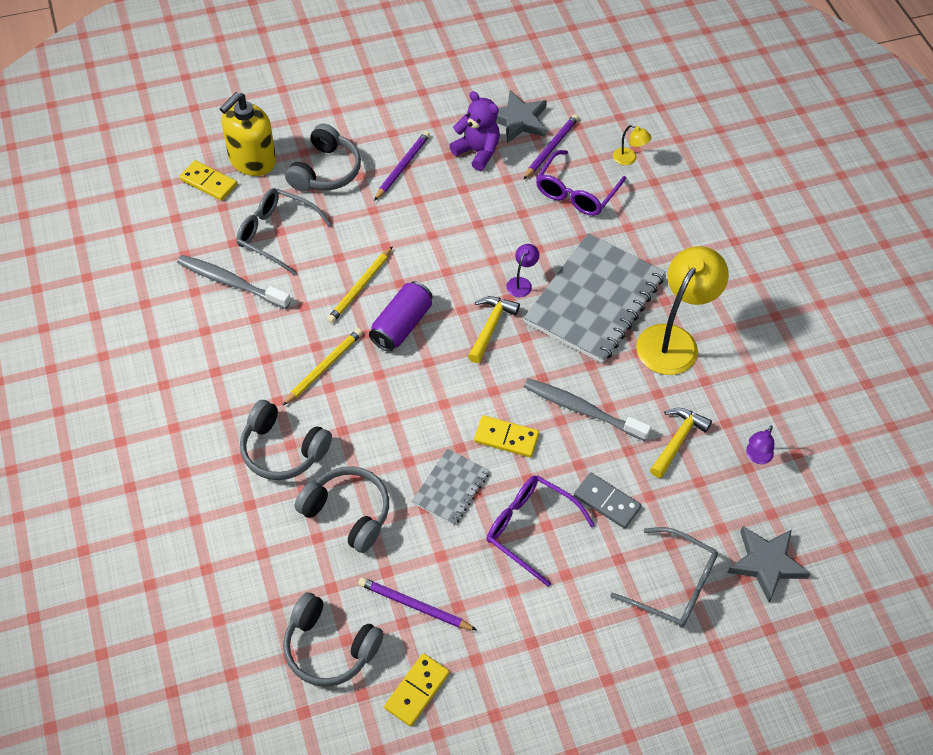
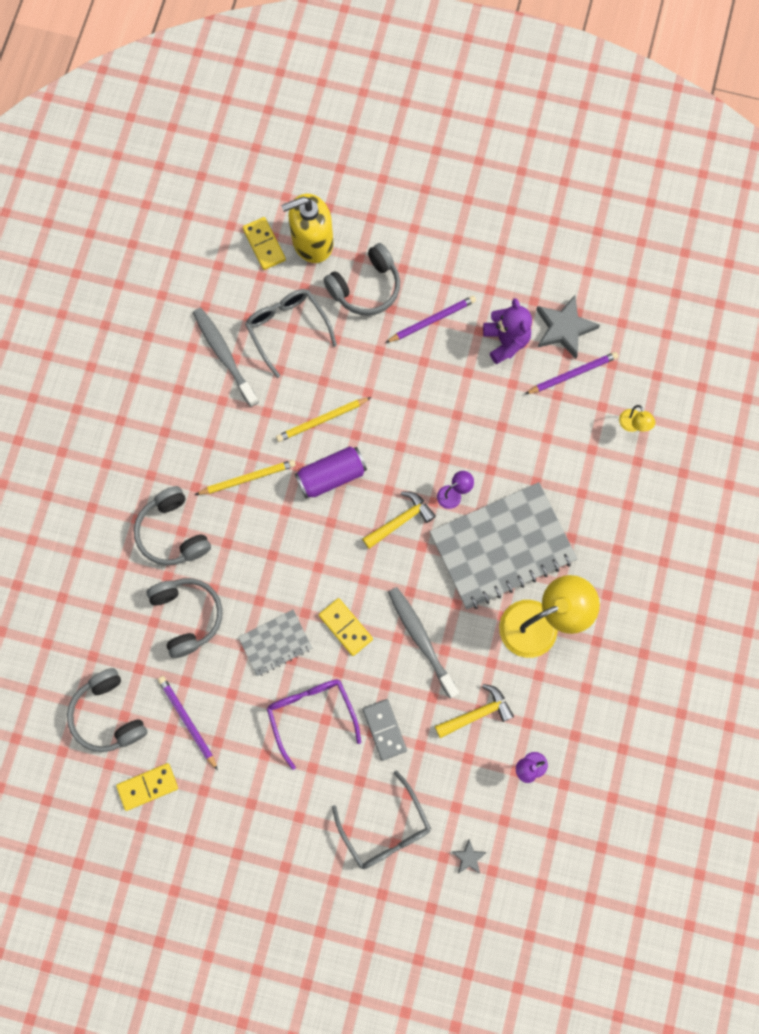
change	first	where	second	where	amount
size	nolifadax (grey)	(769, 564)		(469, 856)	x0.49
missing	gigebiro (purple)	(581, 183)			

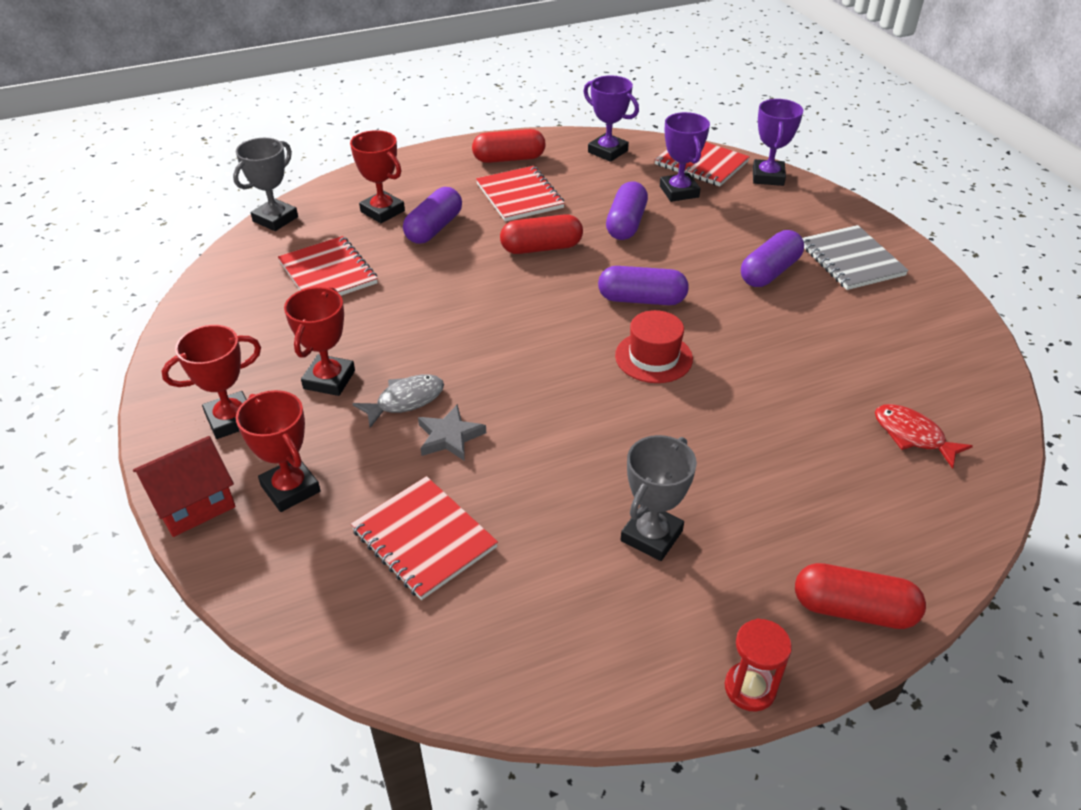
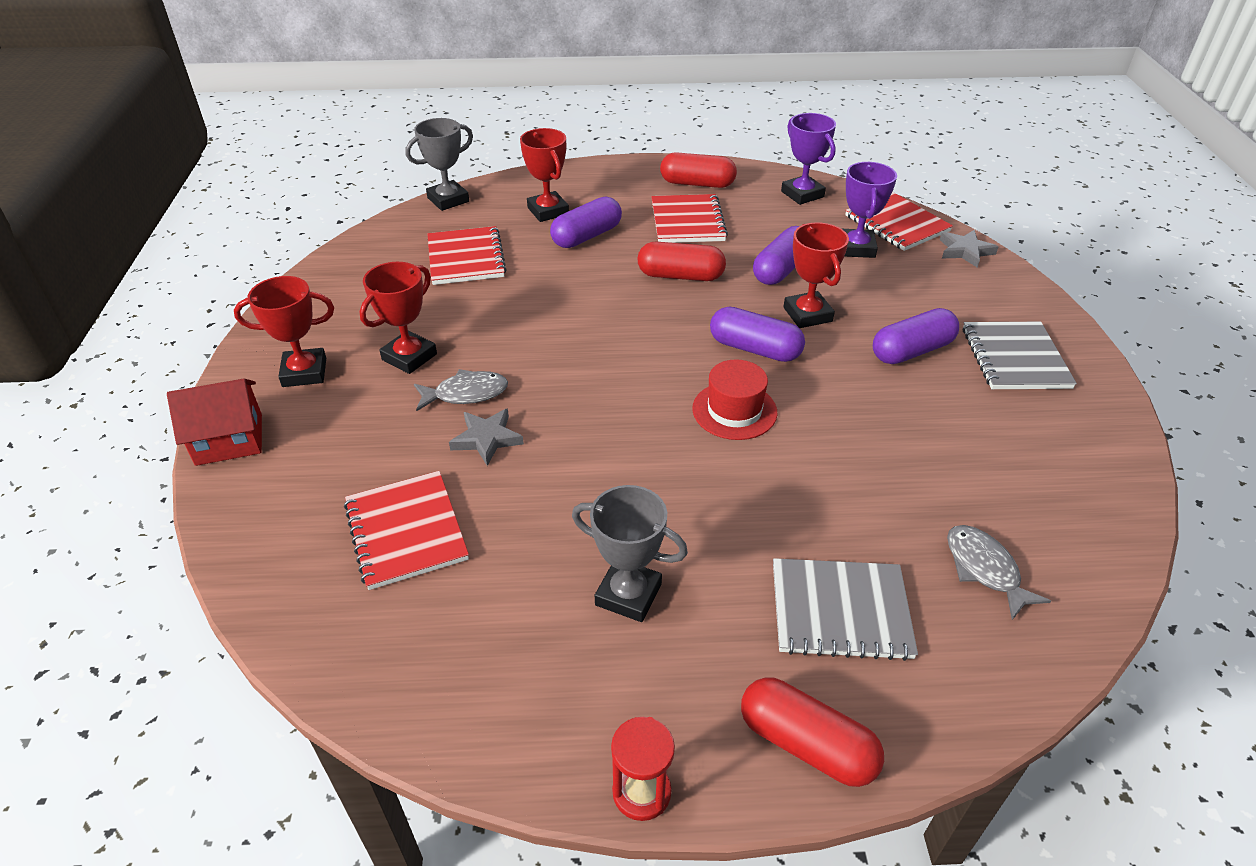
change	first	where	second	where	amount
spun	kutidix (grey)	(659, 498)		(630, 553)	60 degrees clockwise
appeared			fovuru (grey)	(845, 609)	
relocated	kutidix (red)	(278, 451)		(816, 275)	
exchanged	kutidix (purple)	(778, 142)	nolifadax (grey)	(969, 249)	
colour	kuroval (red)	(924, 436)	kuroval (grey)	(999, 572)	

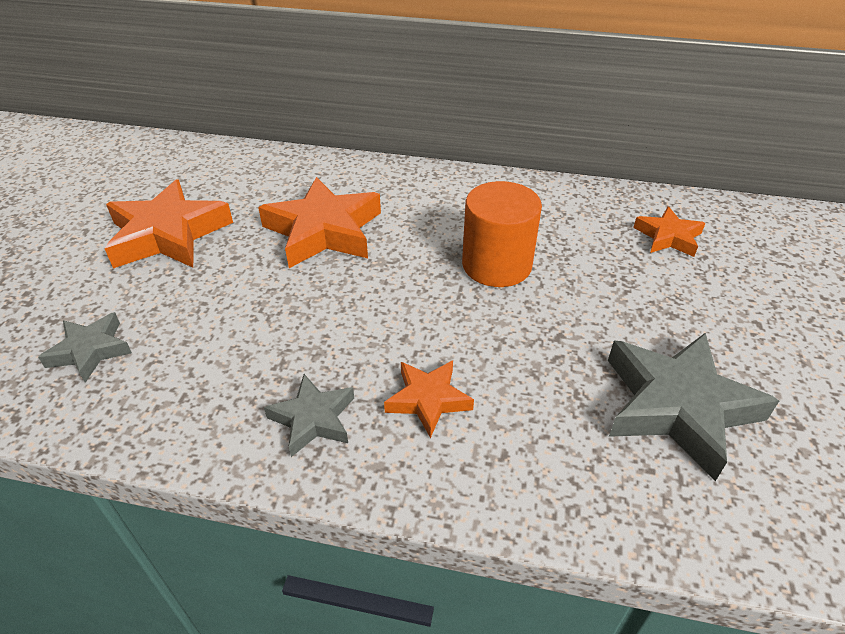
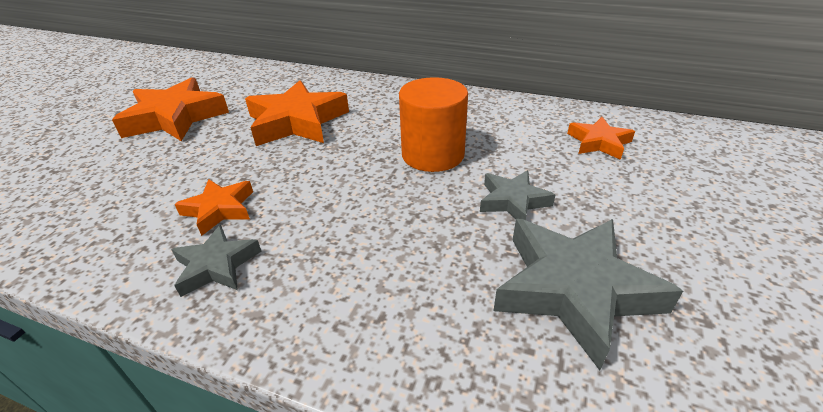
change	first	where	second	where	amount
relocated	nolifadax (orange)	(429, 399)		(214, 207)	
relocated	nolifadax (grey)	(85, 347)		(517, 195)	

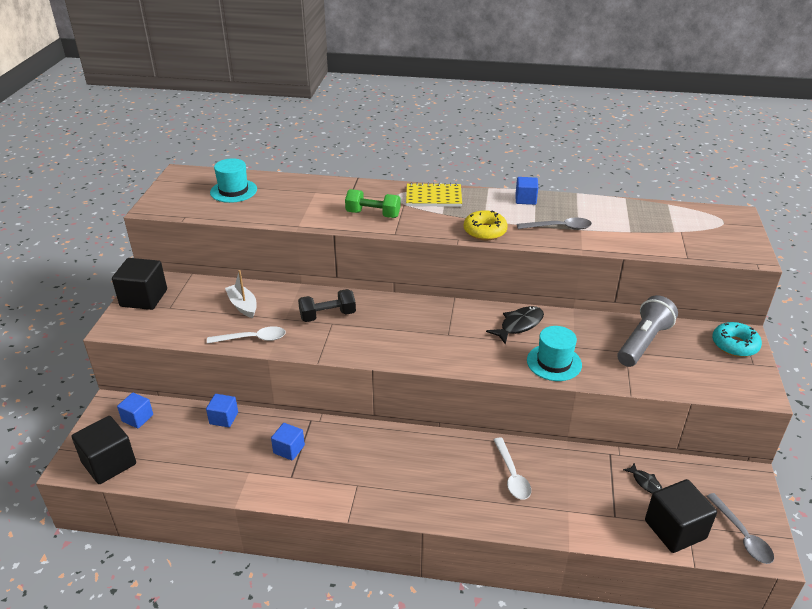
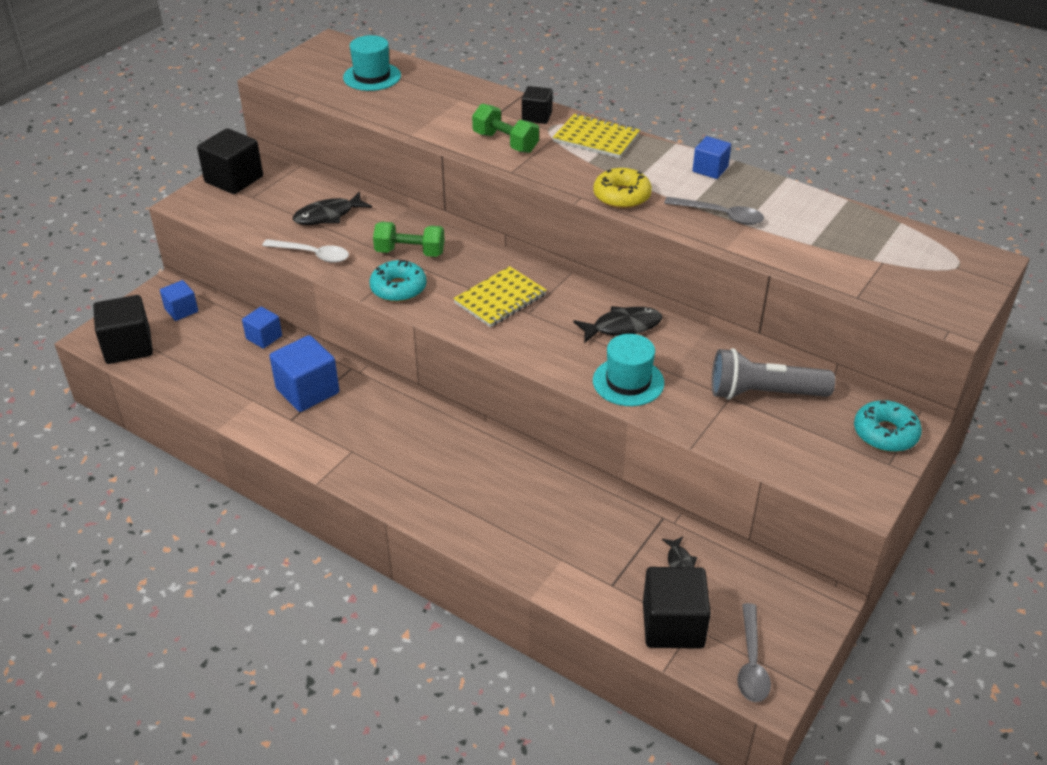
change	first	where	second	where	amount
size	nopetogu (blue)	(288, 441)		(304, 373)	x1.71
exchanged	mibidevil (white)	(241, 294)	kuroval (black)	(332, 208)	
appeared			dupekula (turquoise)	(398, 281)	
colour	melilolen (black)	(327, 305)	melilolen (green)	(409, 239)	
appeared			fovuru (yellow)	(500, 296)	
appeared			nopetogu (black)	(537, 105)	
spun	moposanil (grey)	(648, 331)		(773, 374)	150 degrees counterclockwise
missing	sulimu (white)	(512, 468)			

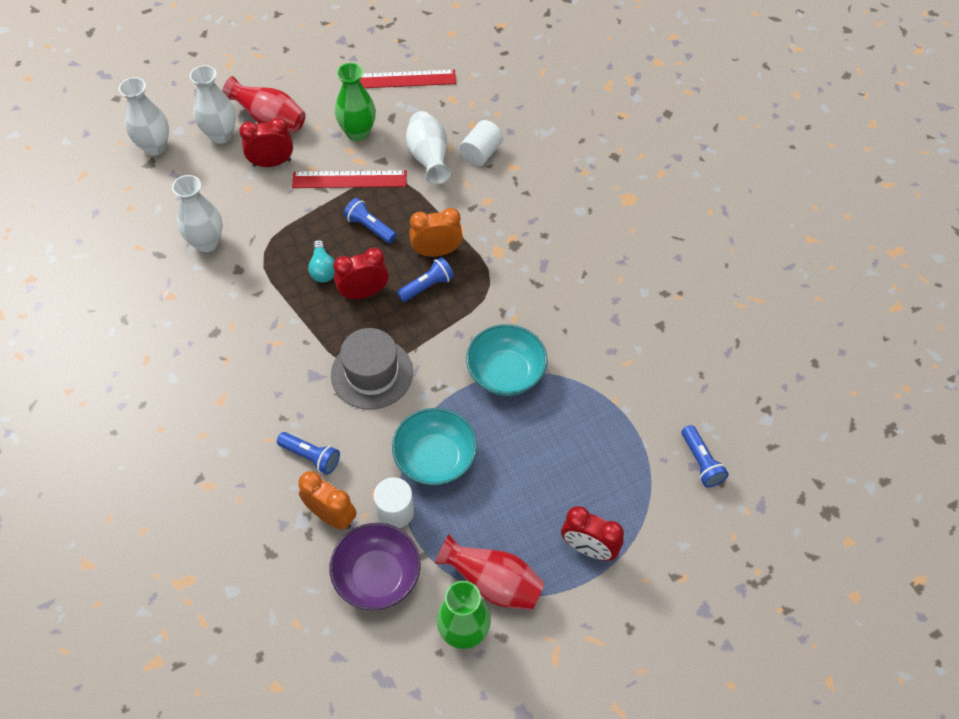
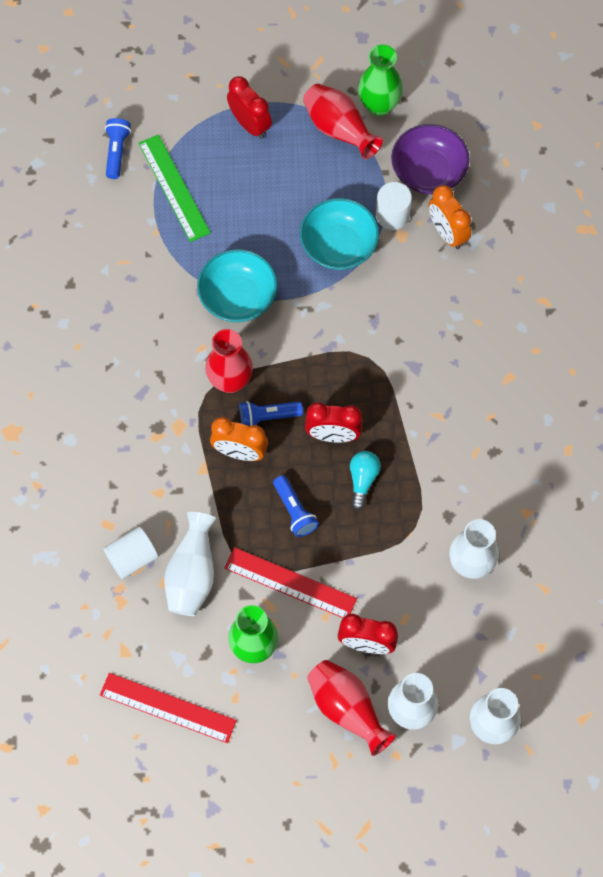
change	first	where	second	where	amount
appeared			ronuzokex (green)	(175, 188)	
appeared			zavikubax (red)	(229, 361)	
missing	moposanil (blue)	(308, 453)			
missing	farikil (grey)	(372, 369)			

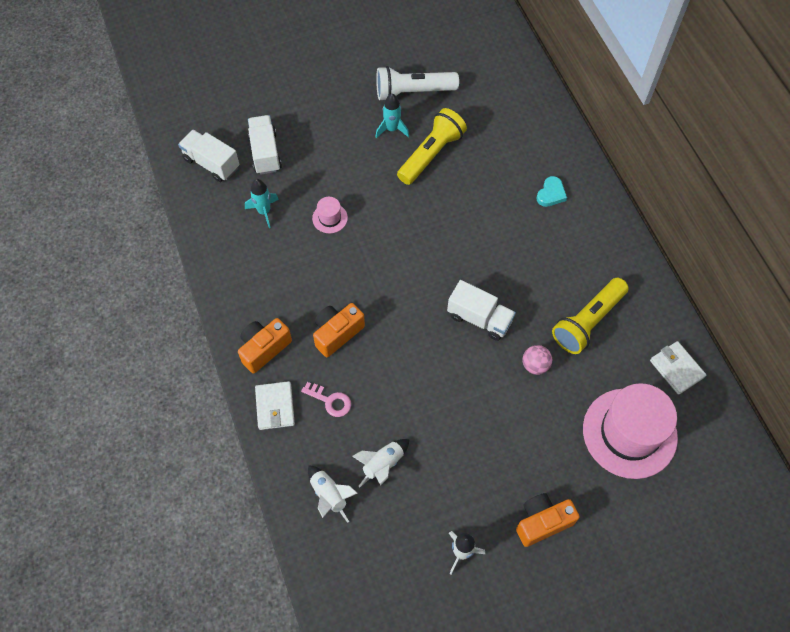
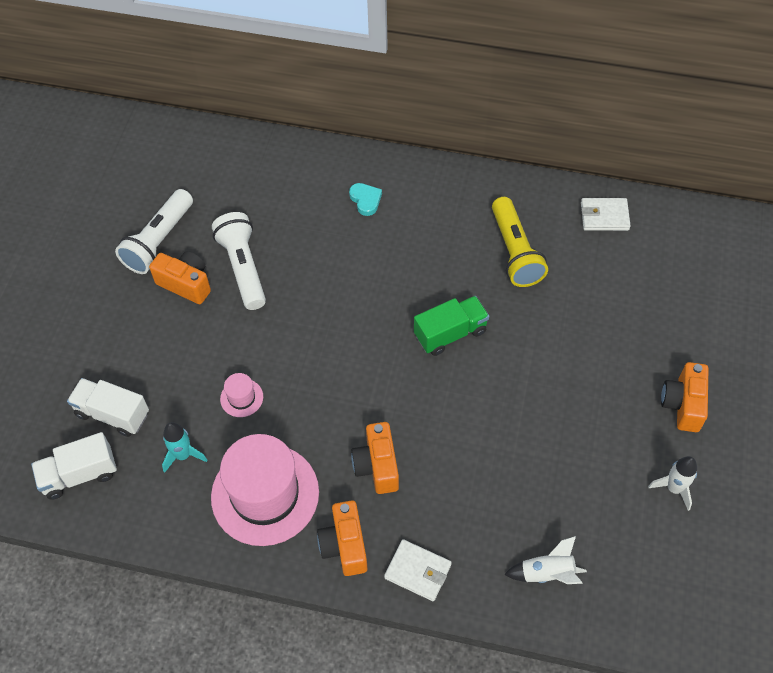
change	first	where	second	where	amount
exchanged	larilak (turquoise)	(392, 116)	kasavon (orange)	(180, 277)	
relocated	farikil (pink)	(630, 431)		(265, 490)	
colour	moposanil (yellow)	(432, 146)	moposanil (white)	(239, 261)	
colour	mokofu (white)	(481, 310)	mokofu (green)	(451, 326)	
missing	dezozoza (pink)	(326, 399)			
missing	larilak (white)	(380, 463)			
missing	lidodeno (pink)	(537, 360)			

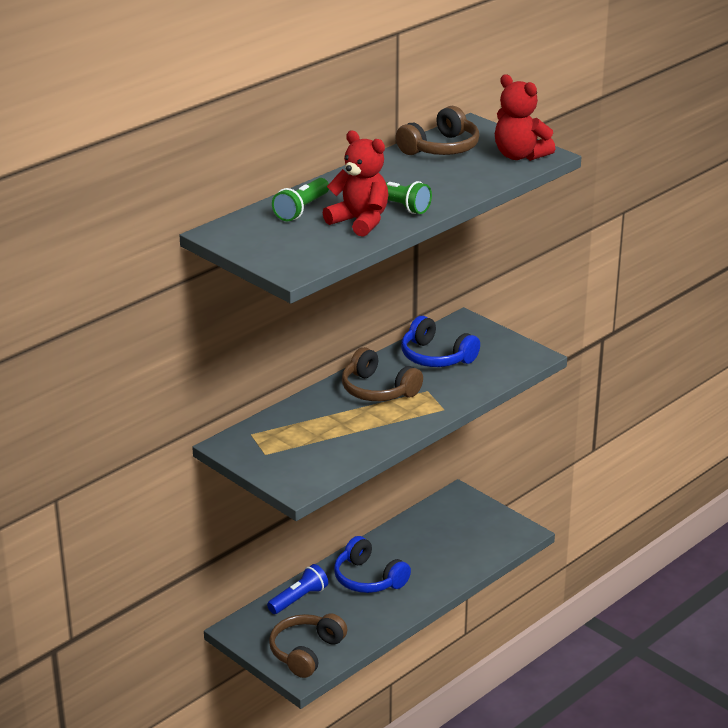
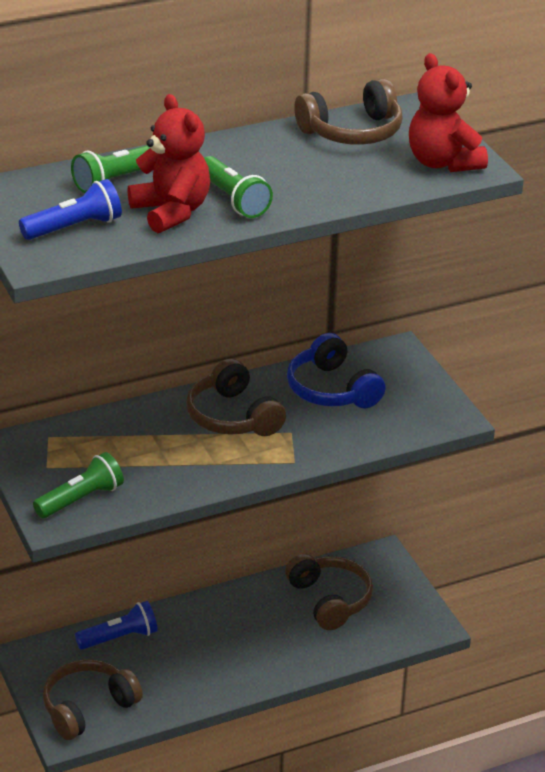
change	first	where	second	where	amount
appeared			moposanil (blue)	(70, 209)	
appeared			moposanil (green)	(78, 485)	
appeared			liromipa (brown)	(329, 592)	
missing	liromipa (blue)	(372, 564)			

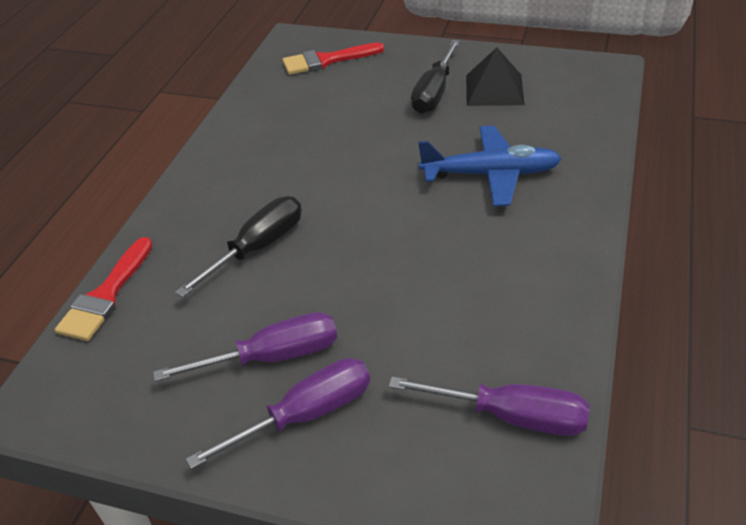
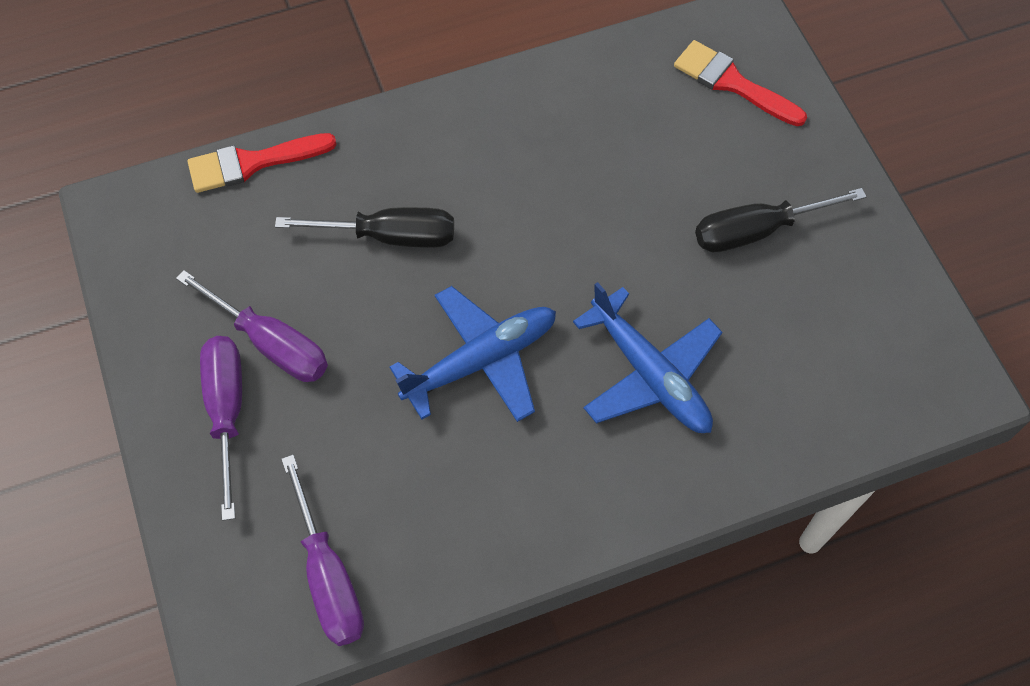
change	first	where	second	where	amount
spun	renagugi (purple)	(278, 413)		(221, 428)	120 degrees counterclockwise
appeared			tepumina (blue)	(473, 354)	
missing	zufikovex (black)	(495, 76)			

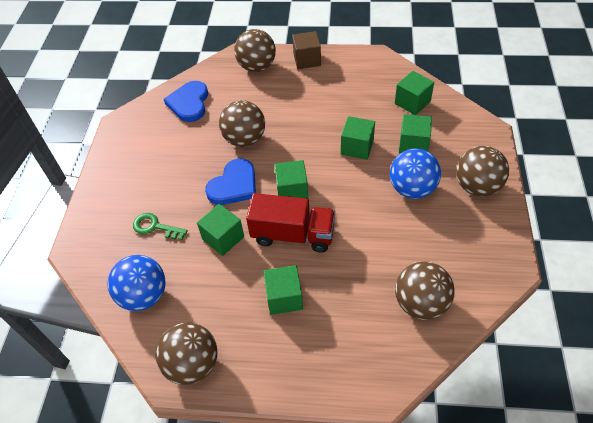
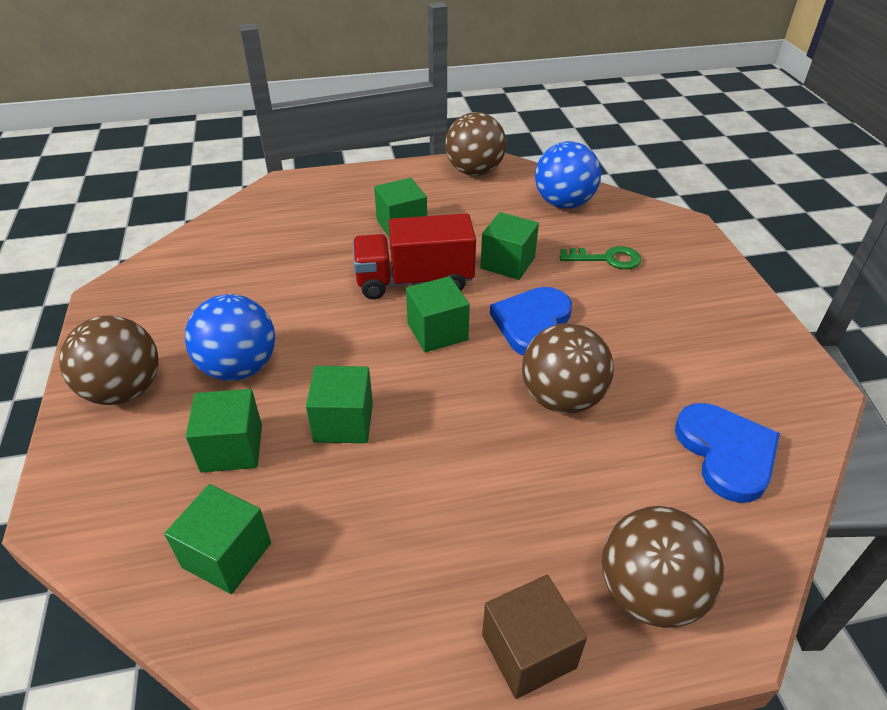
change	first	where	second	where	amount
missing	lidodeno (brown)	(424, 290)			

